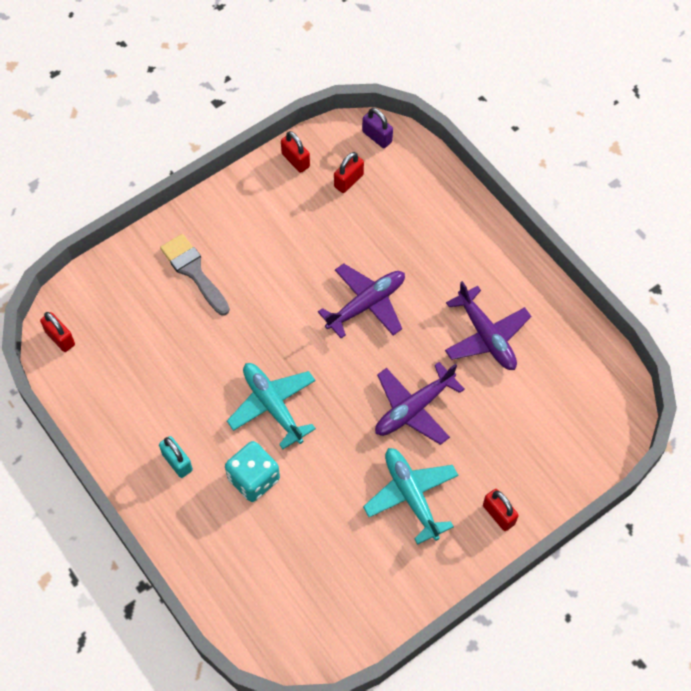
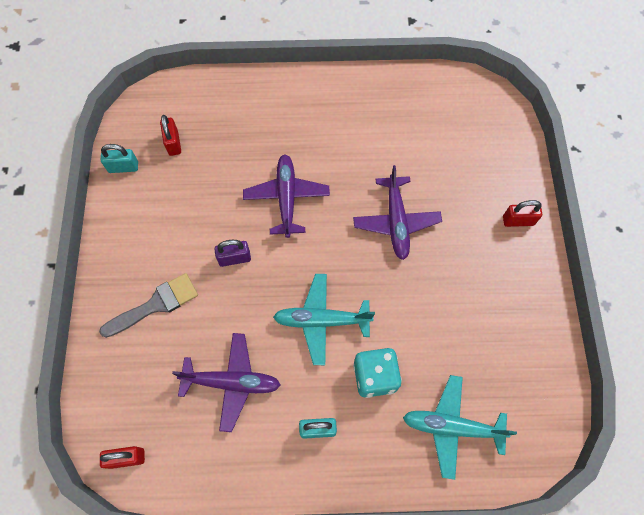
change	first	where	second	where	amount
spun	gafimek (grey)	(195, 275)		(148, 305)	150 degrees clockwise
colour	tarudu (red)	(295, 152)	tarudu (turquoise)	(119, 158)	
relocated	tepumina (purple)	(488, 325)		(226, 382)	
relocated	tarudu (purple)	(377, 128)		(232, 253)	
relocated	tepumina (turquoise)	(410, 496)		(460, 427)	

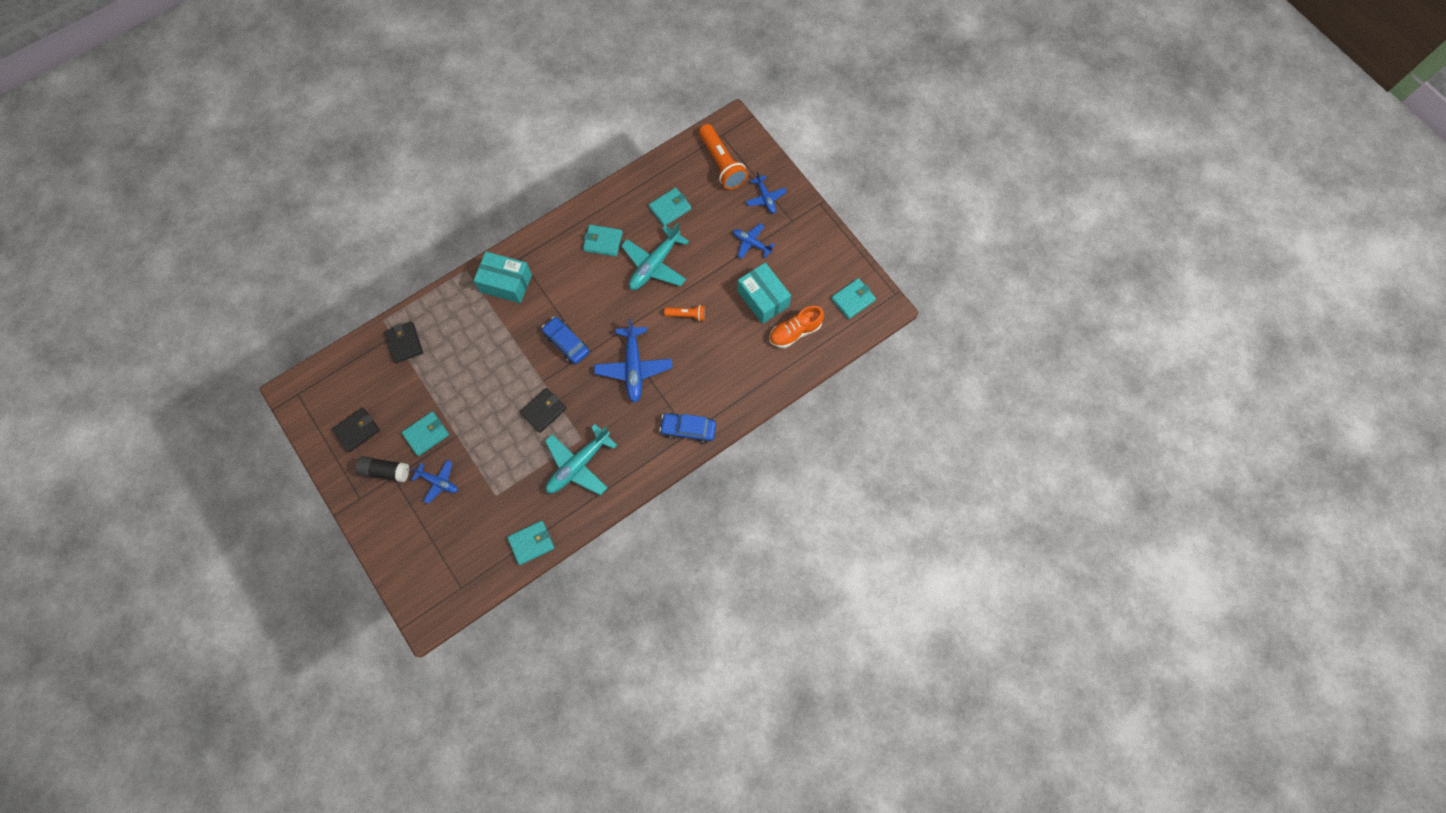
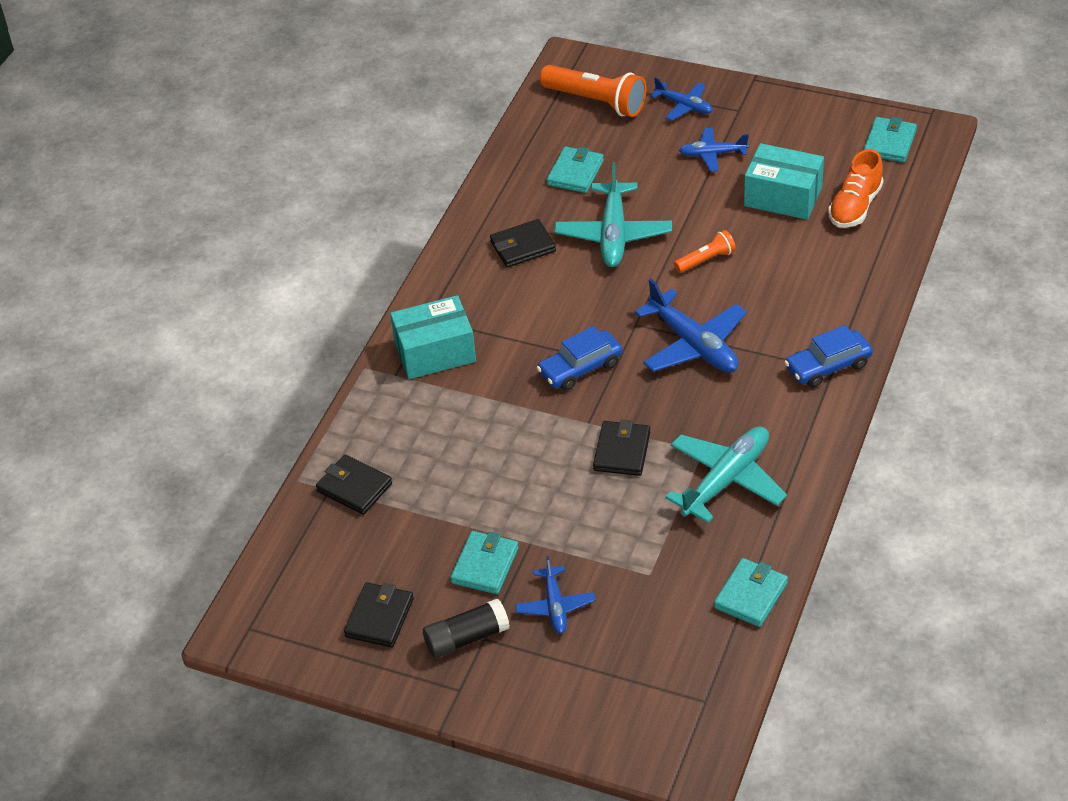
change	first	where	second	where	amount
colour	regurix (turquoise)	(603, 241)	regurix (black)	(523, 243)	
spun	tepumina (blue)	(434, 482)		(555, 594)	90 degrees clockwise
spun	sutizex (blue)	(566, 340)		(580, 358)	45 degrees counterclockwise
spun	tepumina (turquoise)	(581, 459)		(726, 475)	150 degrees counterclockwise

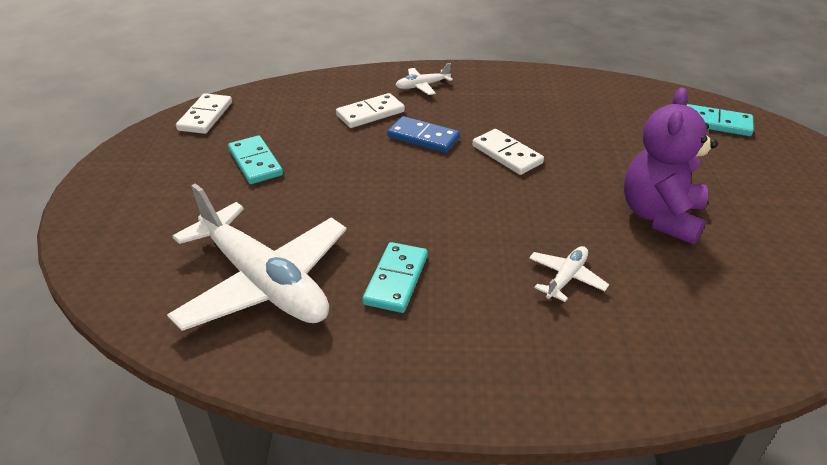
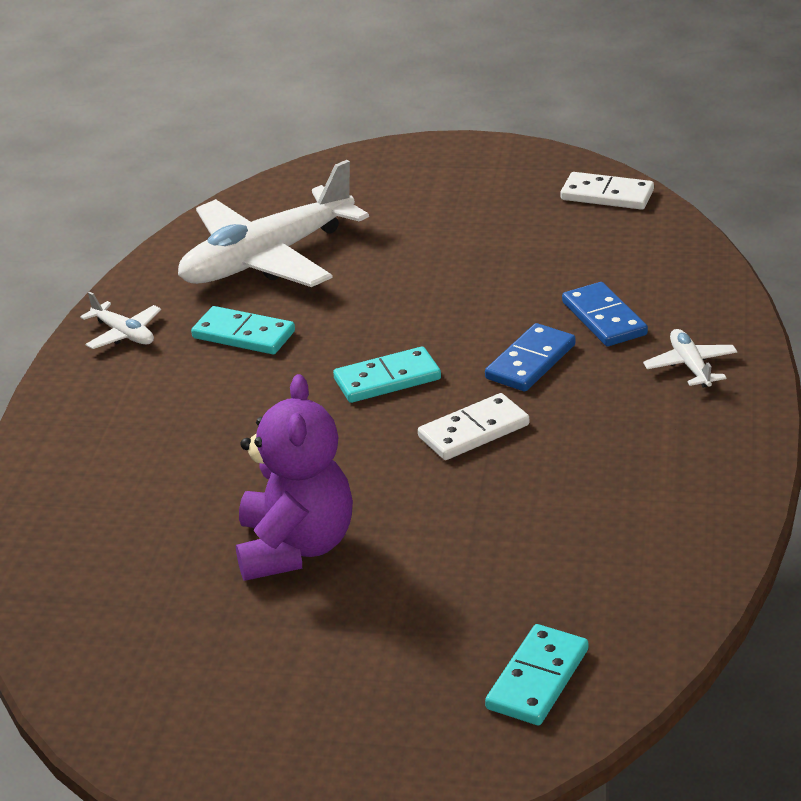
change	first	where	second	where	amount
relocated	tepumina (white)	(569, 274)		(120, 320)	
spun	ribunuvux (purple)	(671, 165)		(294, 477)	60 degrees clockwise
relocated	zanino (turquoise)	(255, 160)		(387, 375)	
colour	zanino (white)	(370, 110)	zanino (blue)	(605, 314)	

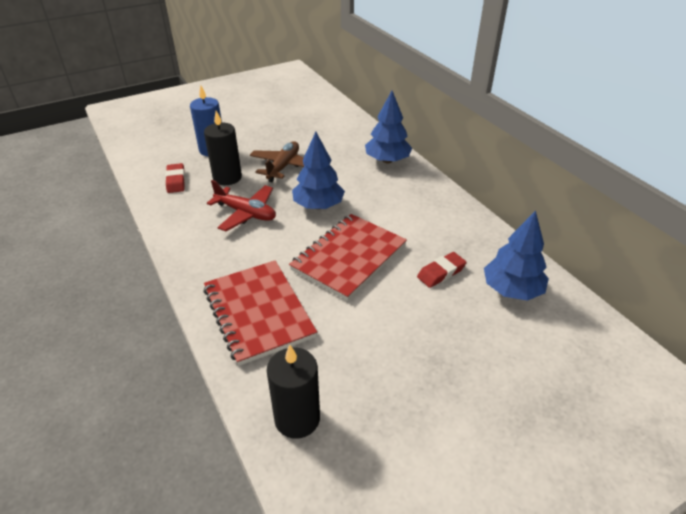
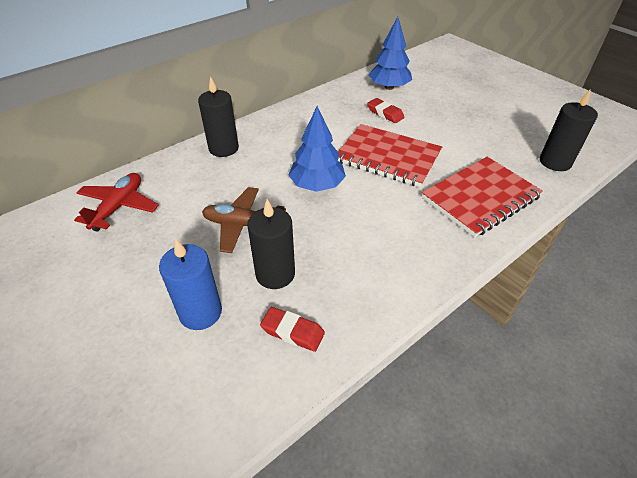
change	first	where	second	where	amount
relocated	tepumina (red)	(241, 205)		(116, 202)	
exchanged	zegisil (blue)	(388, 127)	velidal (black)	(218, 116)	
spun	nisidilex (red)	(175, 178)		(292, 329)	45 degrees clockwise

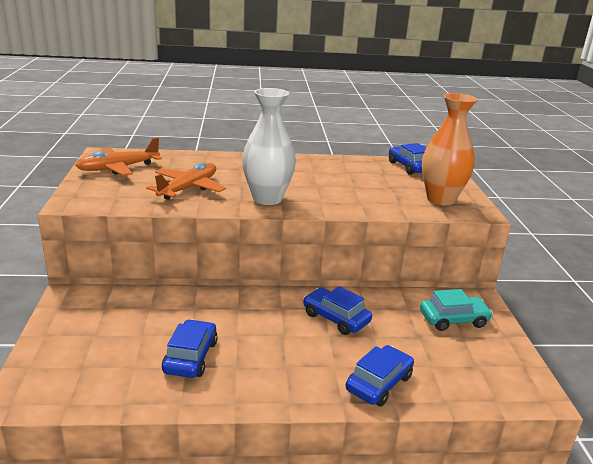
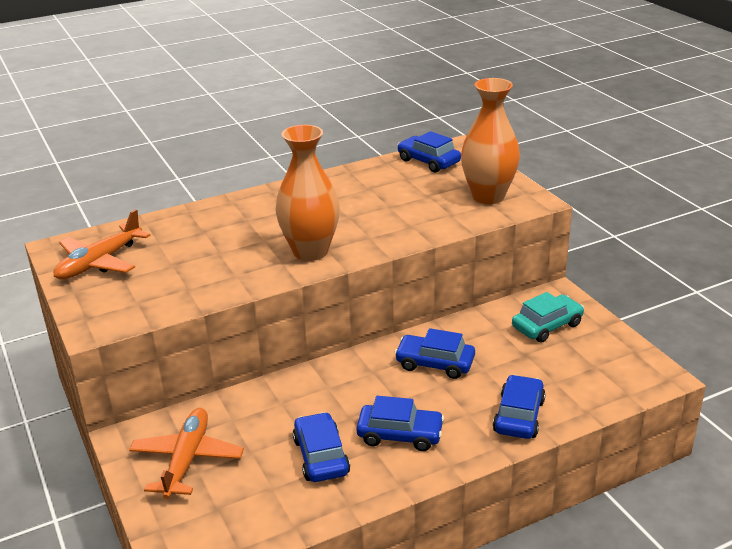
change	first	where	second	where	amount
relocated	tepumina (orange)	(186, 181)		(186, 453)	
colour	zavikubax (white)	(269, 146)	zavikubax (orange)	(307, 193)	
appeared			sutizex (blue)	(400, 423)	

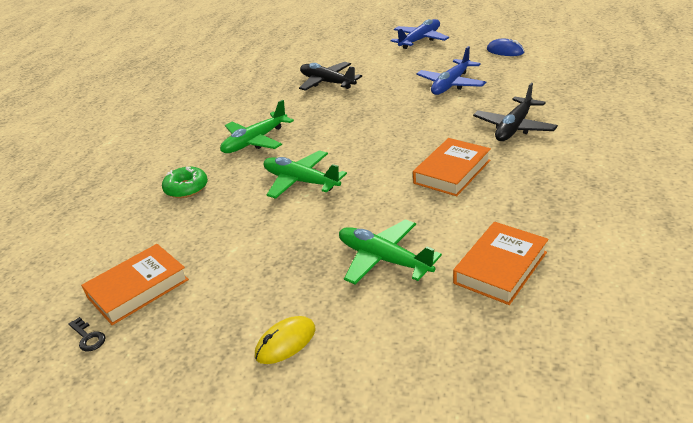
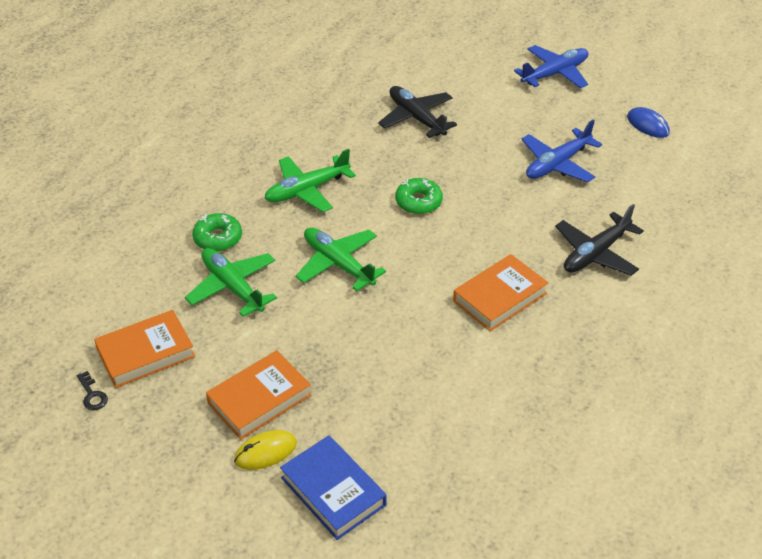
change	first	where	second	where	amount
relocated	tepumina (green)	(390, 251)		(231, 282)	
relocated	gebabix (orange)	(500, 263)		(258, 395)	
appeared			gebabix (blue)	(333, 487)	
appeared			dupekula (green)	(419, 196)	

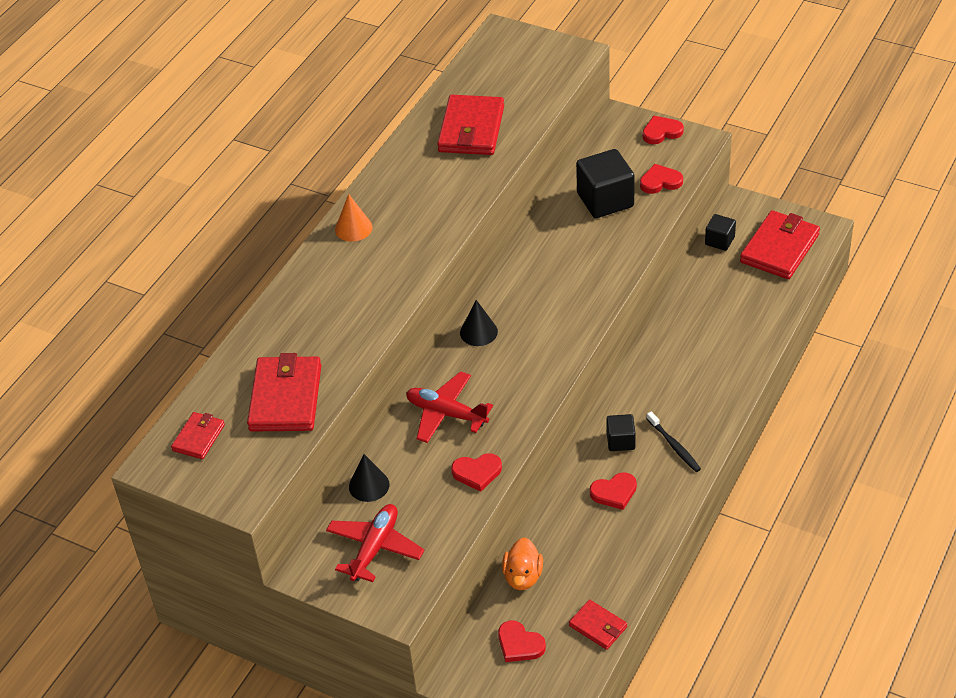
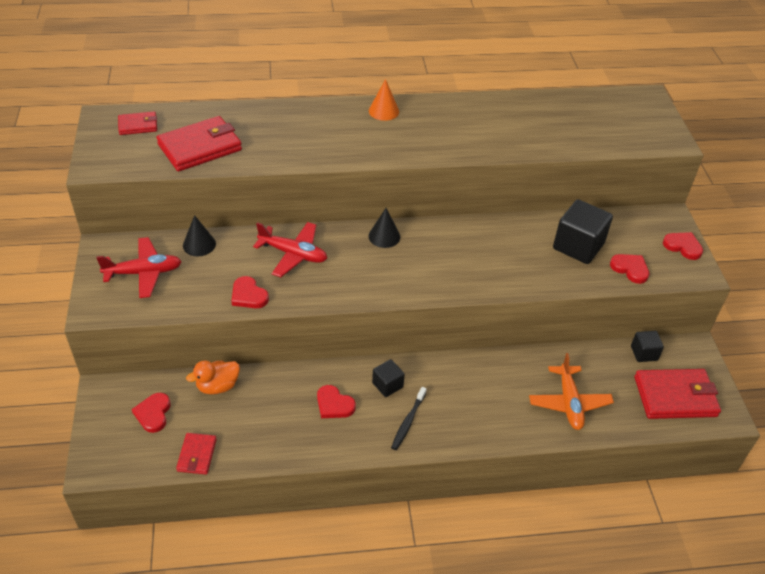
change	first	where	second	where	amount
spun	tepumina (red)	(449, 407)		(290, 249)	120 degrees clockwise
appeared			tepumina (orange)	(571, 391)	
missing	regurix (red)	(470, 125)			

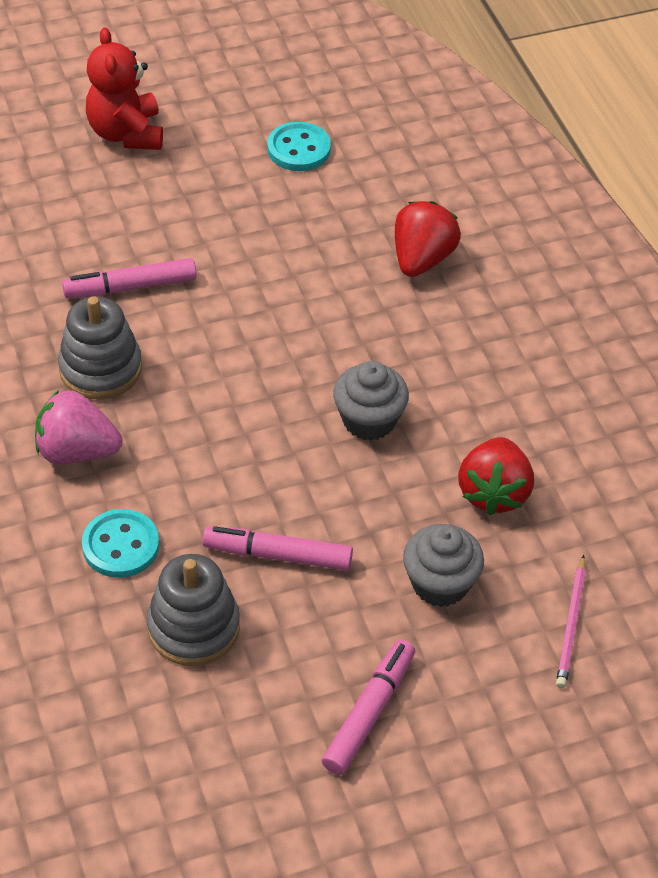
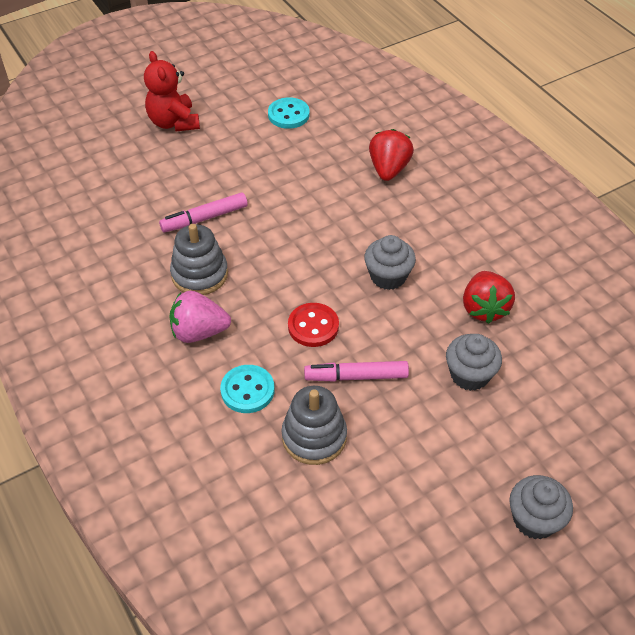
change	first	where	second	where	amount
appeared			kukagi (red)	(313, 325)	
appeared			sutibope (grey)	(541, 507)	
missing	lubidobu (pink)	(368, 707)			
missing	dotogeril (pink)	(571, 621)			

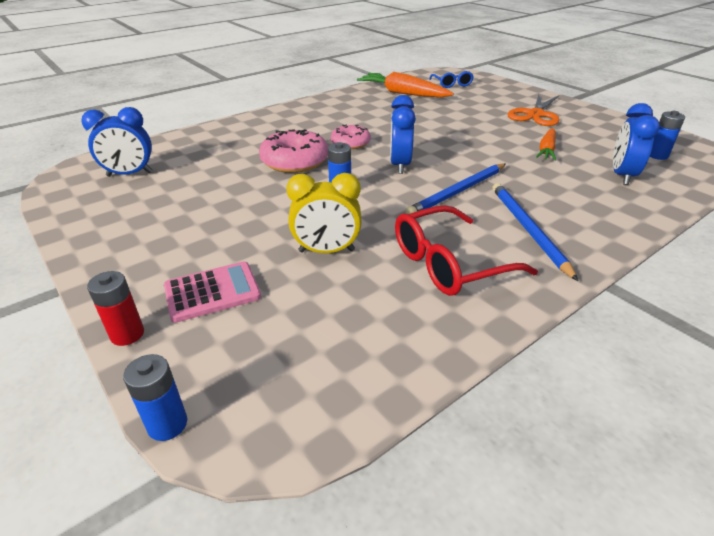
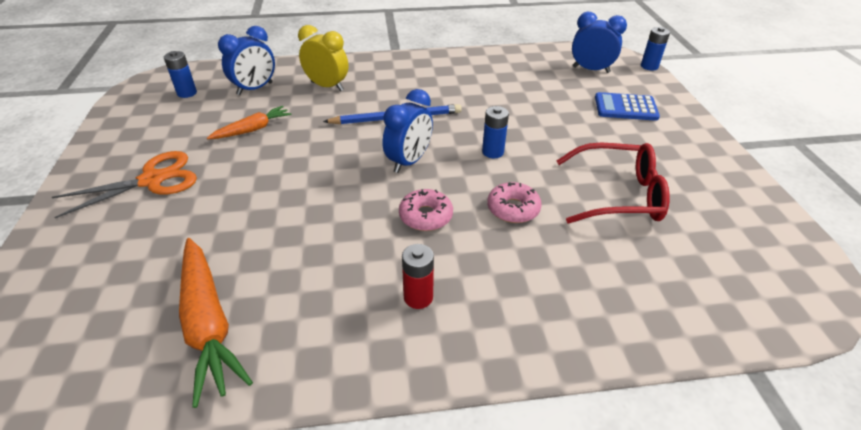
change	first	where	second	where	amount
relocated	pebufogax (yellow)	(324, 213)		(323, 58)	
relocated	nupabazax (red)	(115, 308)		(418, 276)	
size	dupekula (pink)	(293, 151)		(514, 202)	x0.62
relocated	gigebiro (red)	(466, 250)		(613, 183)	
relocated	pebufogax (blue)	(116, 142)		(599, 42)	
colour	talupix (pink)	(212, 292)	talupix (blue)	(627, 106)	
missing	gigebiro (blue)	(451, 79)			
missing	dotogeril (blue)	(535, 232)			

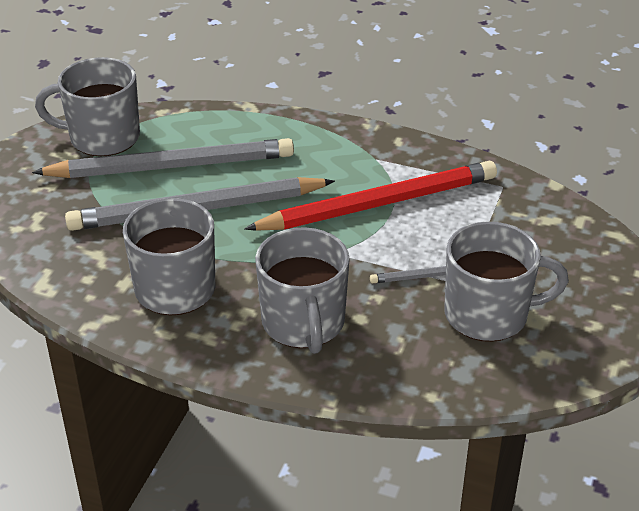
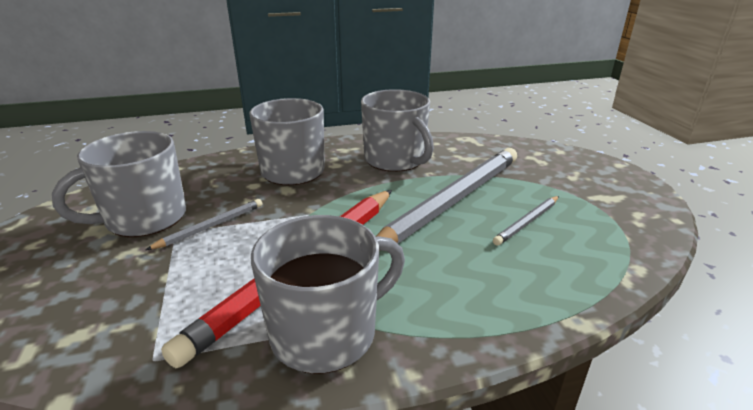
change	first	where	second	where	amount
relocated	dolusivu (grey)	(87, 106)		(328, 294)	
size	dotogeril (grey)	(163, 158)		(526, 221)	x0.44

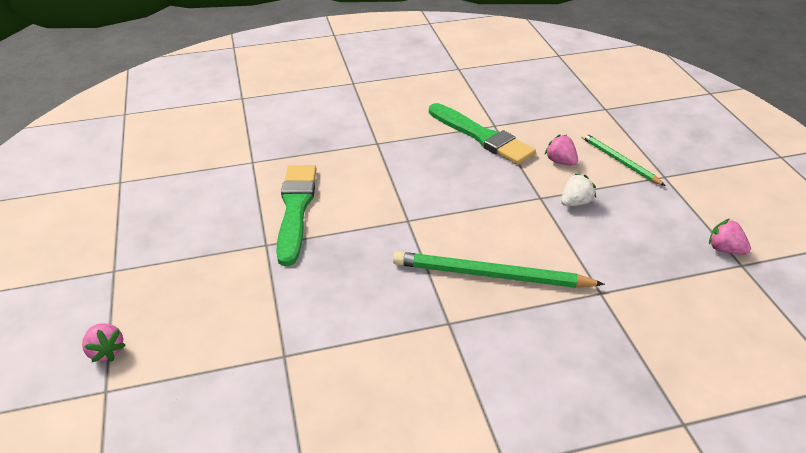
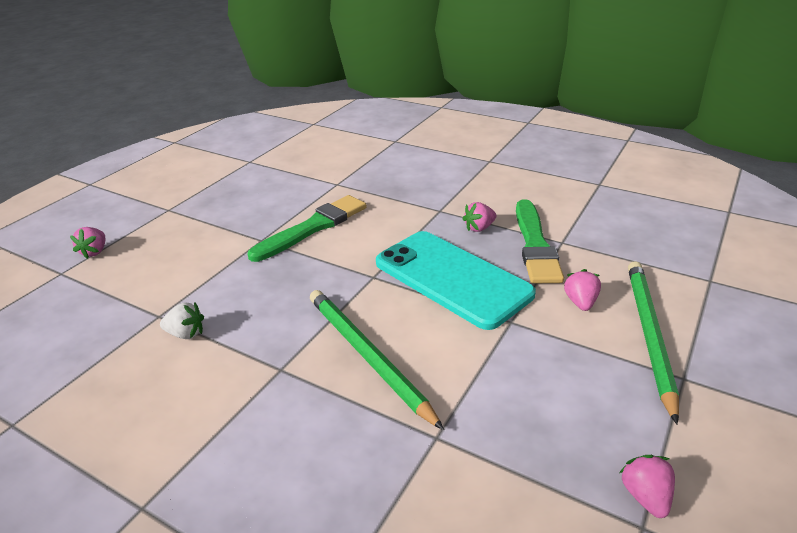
change	first	where	second	where	amount
relocated	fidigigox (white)	(578, 190)		(182, 320)	
appeared			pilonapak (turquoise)	(456, 280)	
appeared			fidigigox (pink)	(479, 217)	
size	dotogeril (green)	(623, 159)		(653, 342)	x1.63

